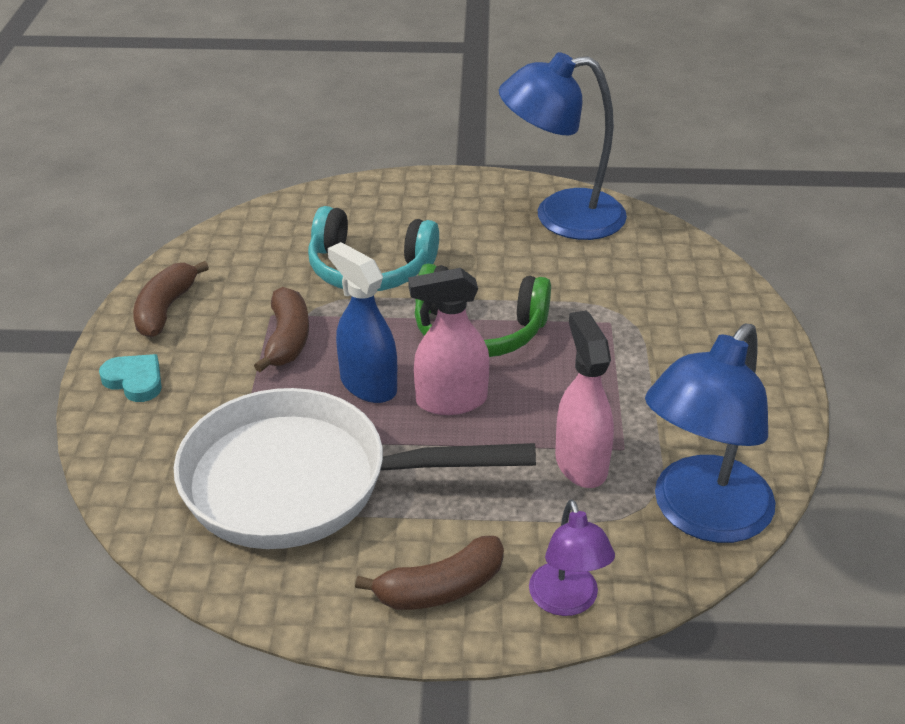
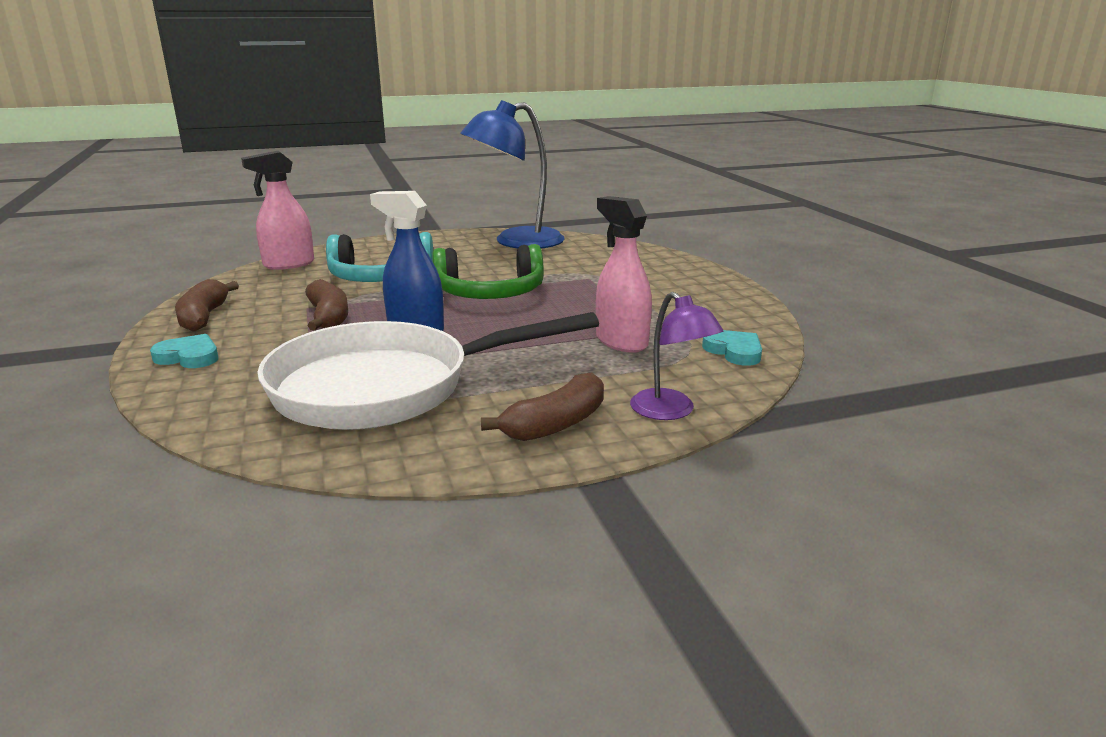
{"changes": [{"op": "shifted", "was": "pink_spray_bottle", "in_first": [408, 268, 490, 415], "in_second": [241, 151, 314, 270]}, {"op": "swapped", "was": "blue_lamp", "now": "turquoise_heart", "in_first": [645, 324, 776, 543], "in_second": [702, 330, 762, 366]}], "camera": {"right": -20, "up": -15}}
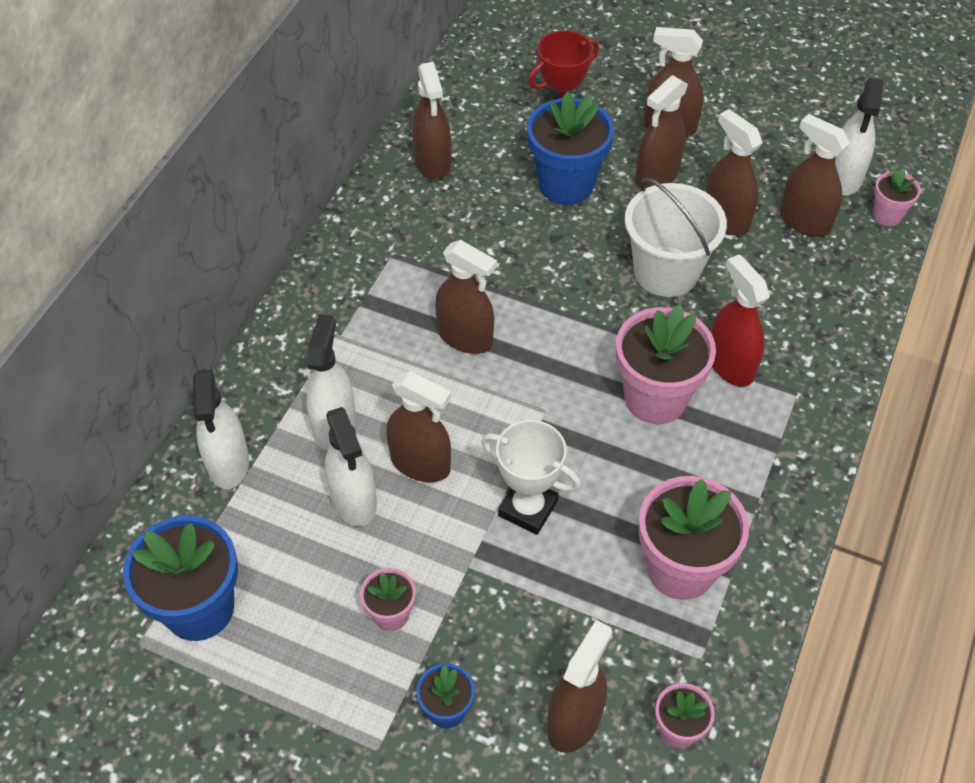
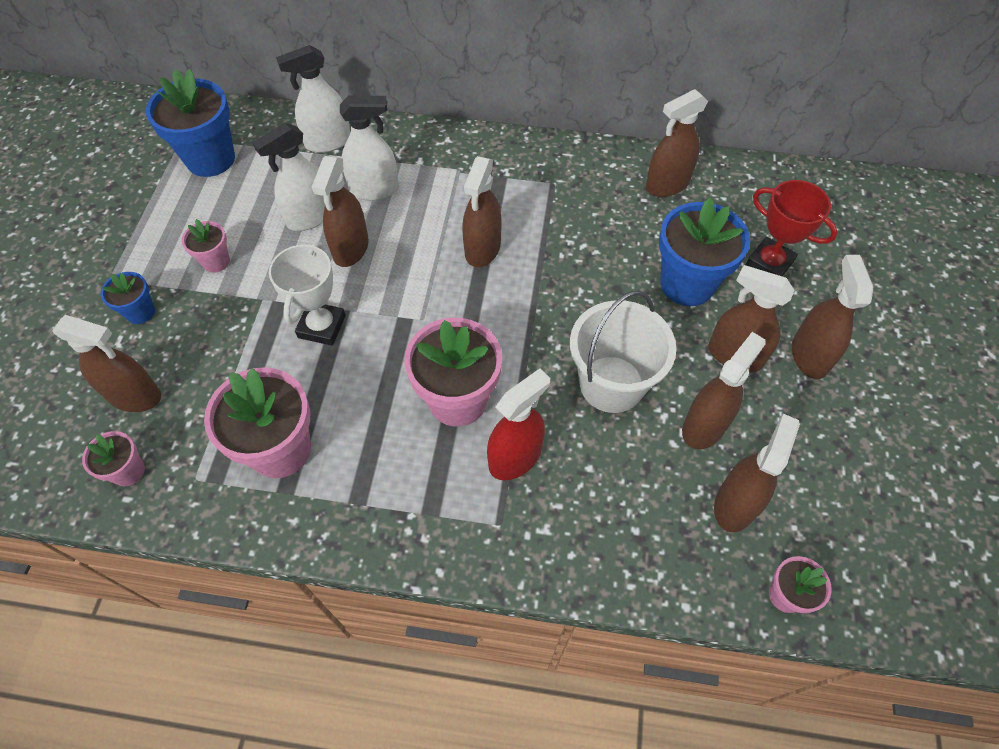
{"changes": [{"op": "gone", "was": "white_spray_bottle", "in_first": [835, 78, 884, 196]}], "camera": {"right": 75, "up": 5}}
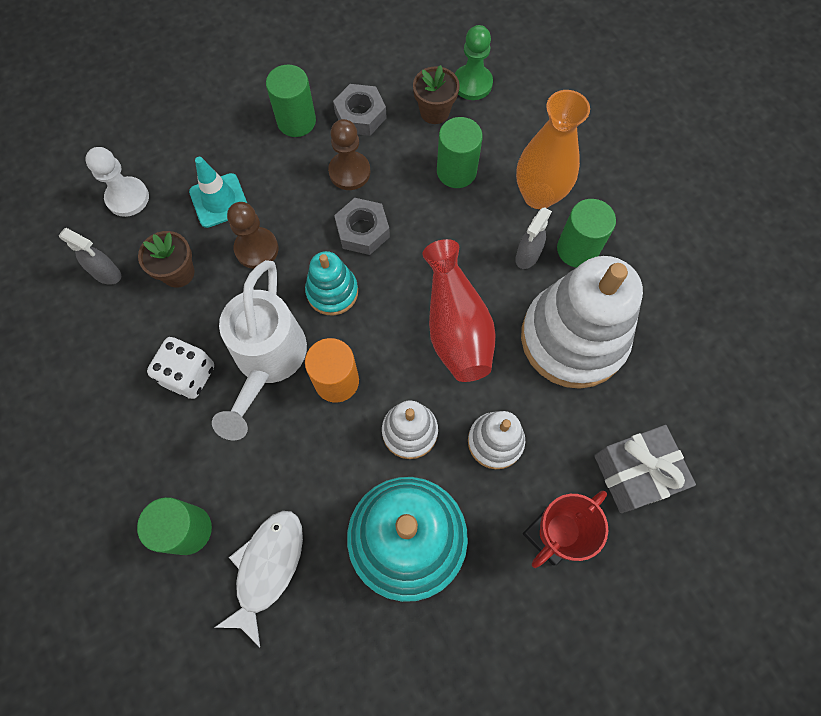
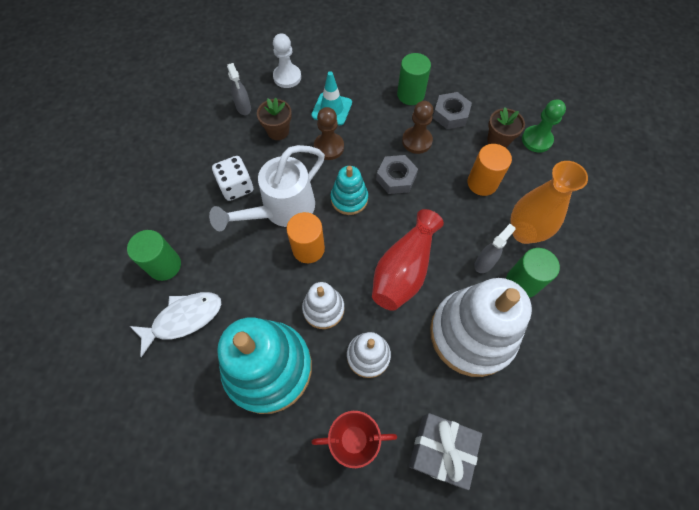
{"changes": [{"op": "repainted", "was": "green_cylinder", "now": "orange_cylinder", "in_first": [437, 117, 483, 188], "in_second": [468, 144, 512, 196]}, {"op": "rotated", "was": "grey_spray_bottle", "in_first": [515, 207, 552, 269], "in_second": [474, 224, 515, 273], "clockwise": 150}], "camera": {"right": 40, "up": -5}}
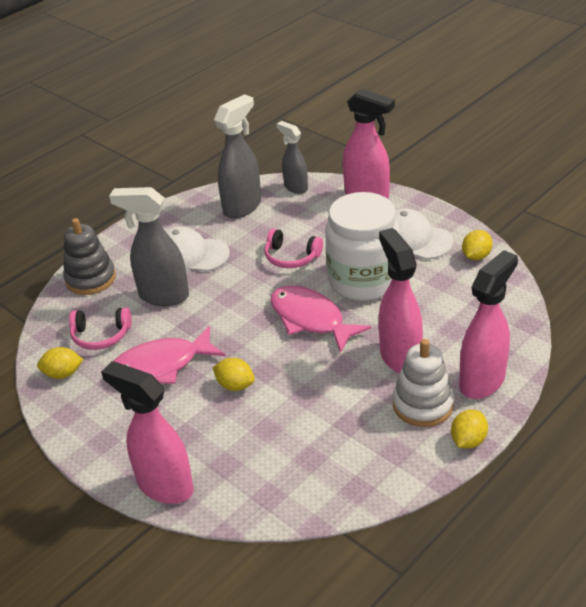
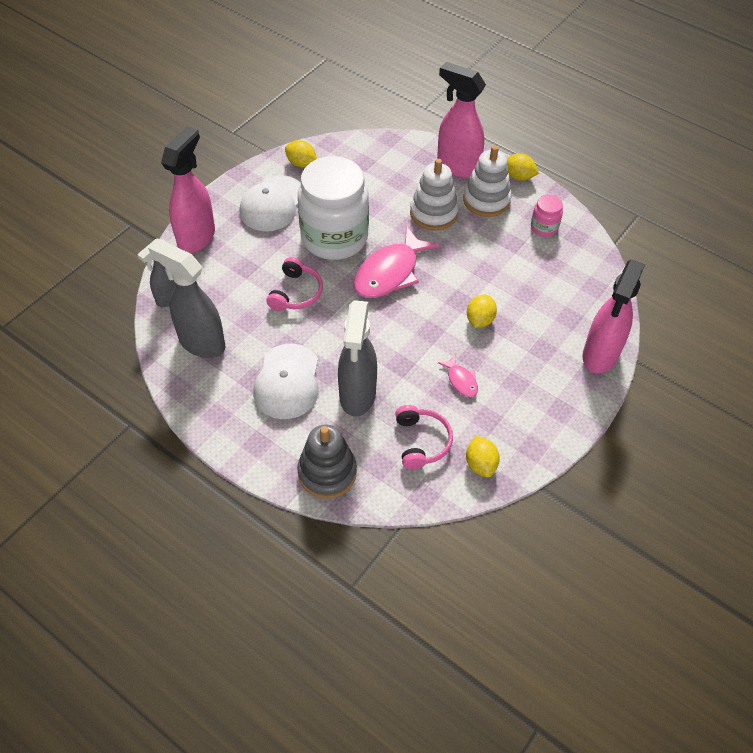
{"changes": [{"op": "swapped", "was": "pink_spray_bottle", "now": "white_stacking_toy", "in_first": [379, 228, 423, 373], "in_second": [410, 159, 459, 230]}, {"op": "scaled", "was": "pink_fish", "in_first": [113, 326, 225, 384], "in_second": [438, 355, 478, 397], "ratio": 0.47}, {"op": "new", "now": "pink_jar", "in_second": [531, 195, 563, 237]}], "camera": {"right": -100, "up": 15}}
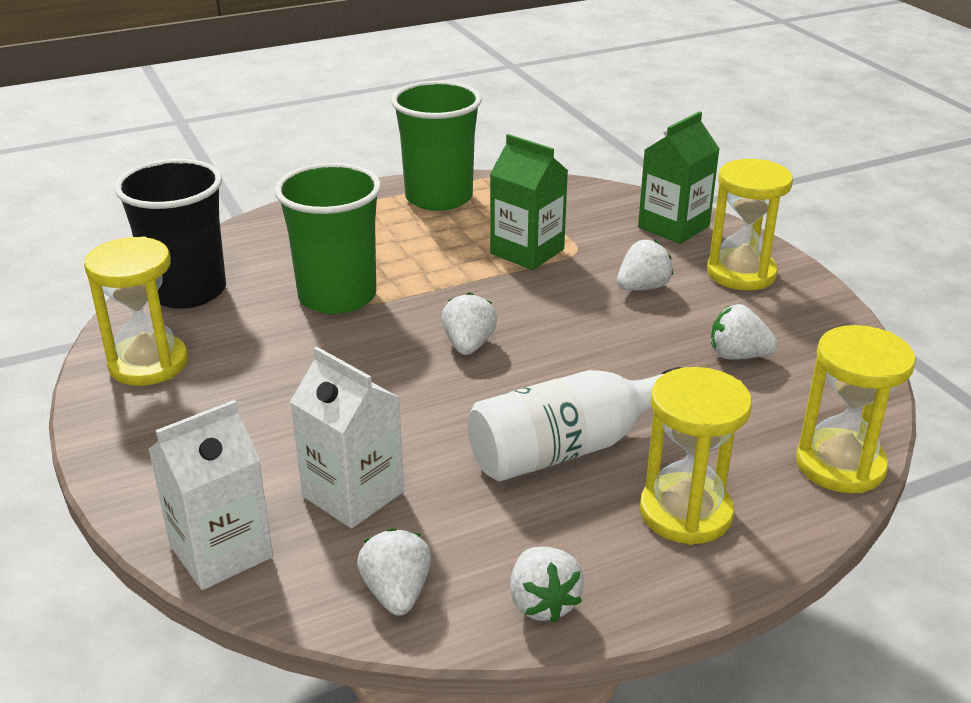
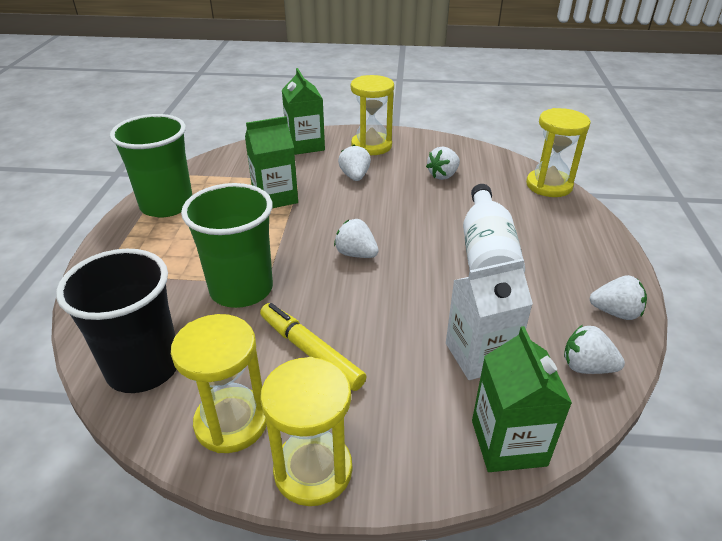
{"changes": [{"op": "shifted", "was": "yellow_hourglass", "in_first": [640, 367, 752, 545], "in_second": [260, 357, 352, 506]}, {"op": "repainted", "was": "white_carton", "now": "green_carton", "in_first": [149, 400, 273, 590], "in_second": [472, 326, 572, 472]}, {"op": "new", "now": "yellow_marker", "in_second": [260, 303, 367, 391]}], "camera": {"right": -60, "up": 5}}
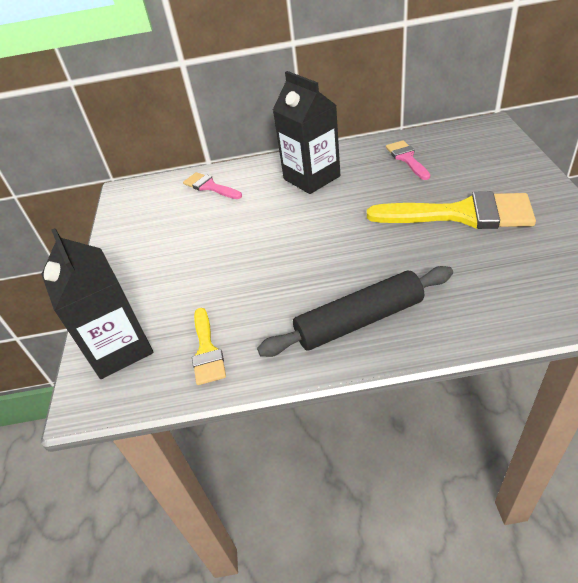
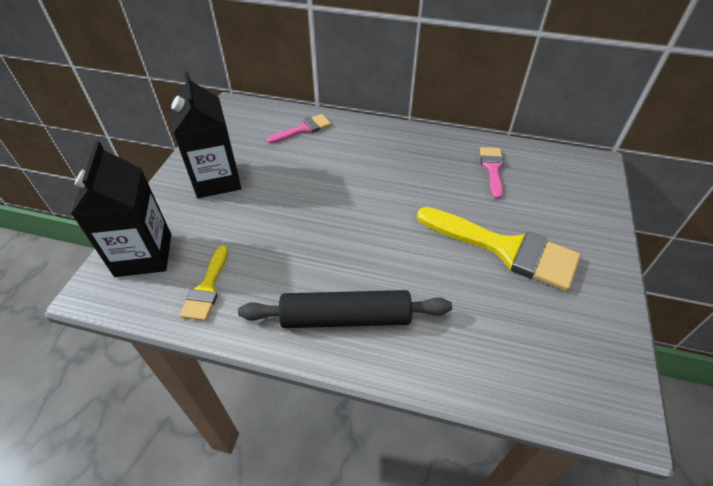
{"changes": [{"op": "shifted", "was": "black_carton", "in_first": [273, 71, 340, 194], "in_second": [170, 71, 241, 198]}, {"op": "rotated", "was": "pink_brush", "in_first": [183, 172, 242, 199], "in_second": [267, 114, 331, 144], "clockwise": 90}], "camera": {"right": 15, "up": 5}}
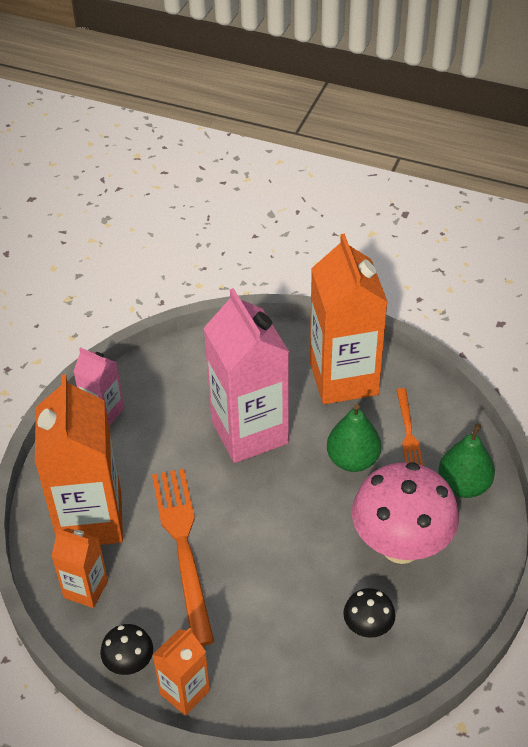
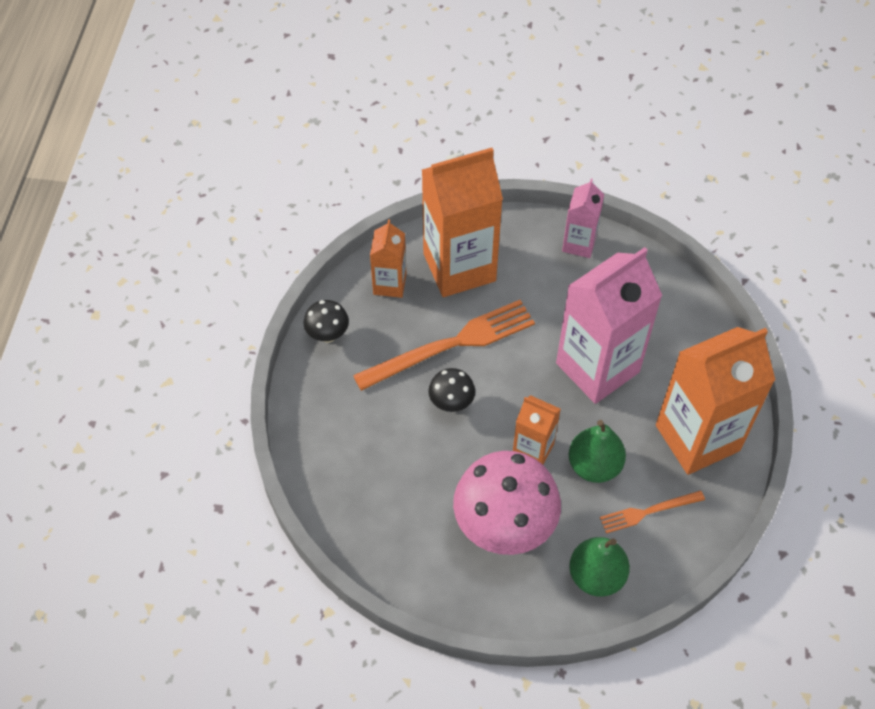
{"changes": [{"op": "shifted", "was": "black_mushroom", "in_first": [343, 588, 396, 638], "in_second": [428, 368, 475, 412]}, {"op": "shifted", "was": "orange_carton", "in_first": [153, 628, 210, 716], "in_second": [513, 395, 561, 464]}], "camera": {"right": 75, "up": 10}}
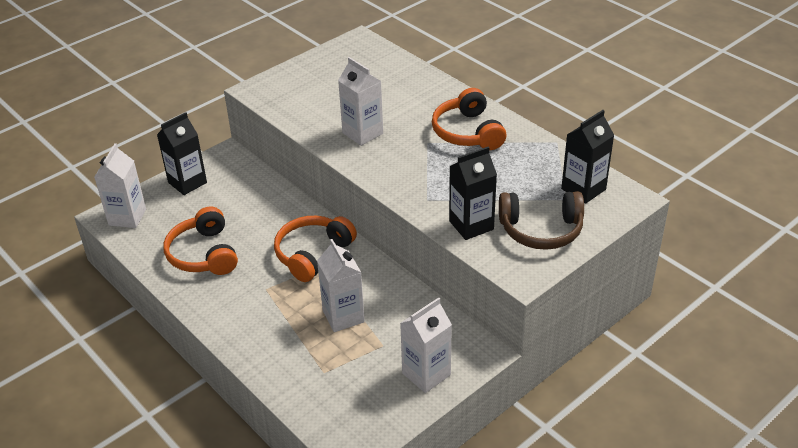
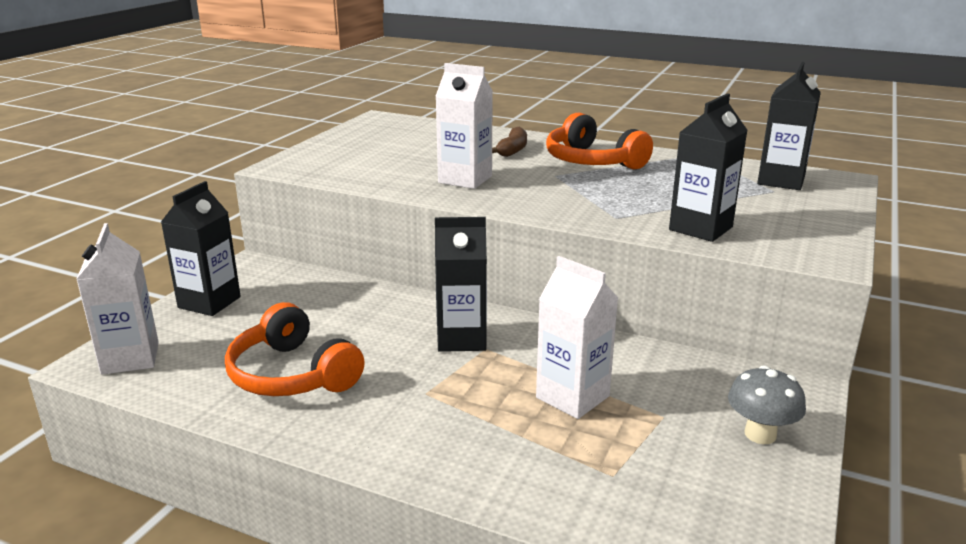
{"changes": [{"op": "gone", "was": "brown_headphones", "in_first": [499, 191, 584, 250]}, {"op": "swapped", "was": "orange_headphones", "now": "black_carton", "in_first": [274, 216, 357, 282], "in_second": [435, 217, 487, 352]}, {"op": "swapped", "was": "white_carton", "now": "grey_mushroom", "in_first": [400, 297, 452, 393], "in_second": [728, 365, 806, 444]}, {"op": "new", "now": "brown_banana", "in_second": [492, 126, 527, 157]}], "camera": {"right": -25, "up": -15}}
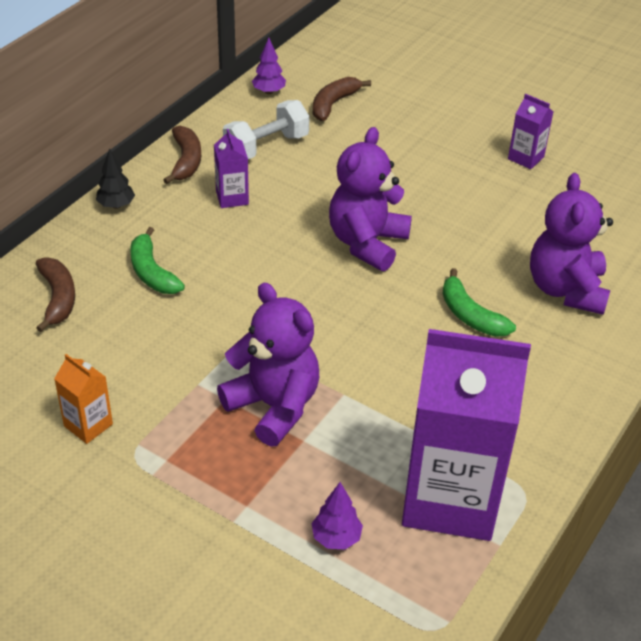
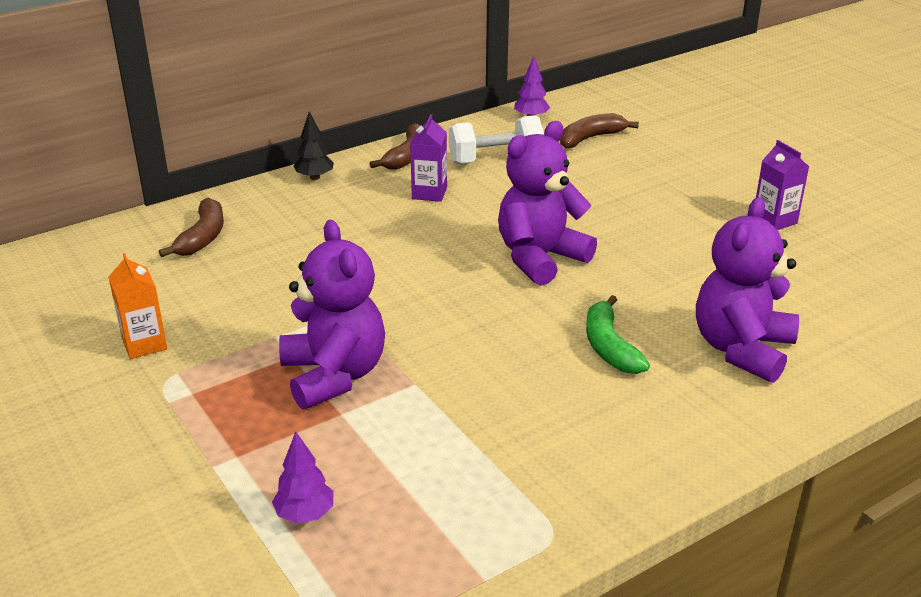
{"changes": [{"op": "gone", "was": "green_banana", "in_first": [130, 227, 185, 294]}, {"op": "gone", "was": "purple_carton", "in_first": [402, 329, 531, 541]}], "camera": {"right": 25, "up": -10}}
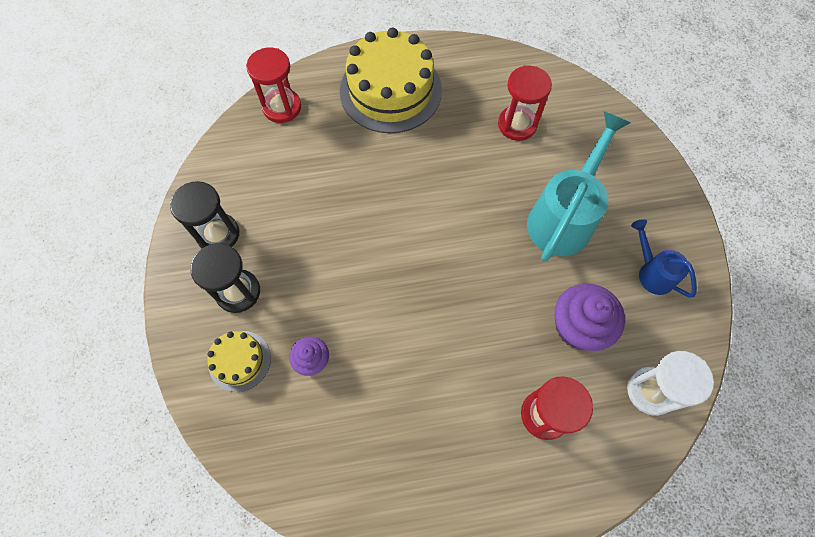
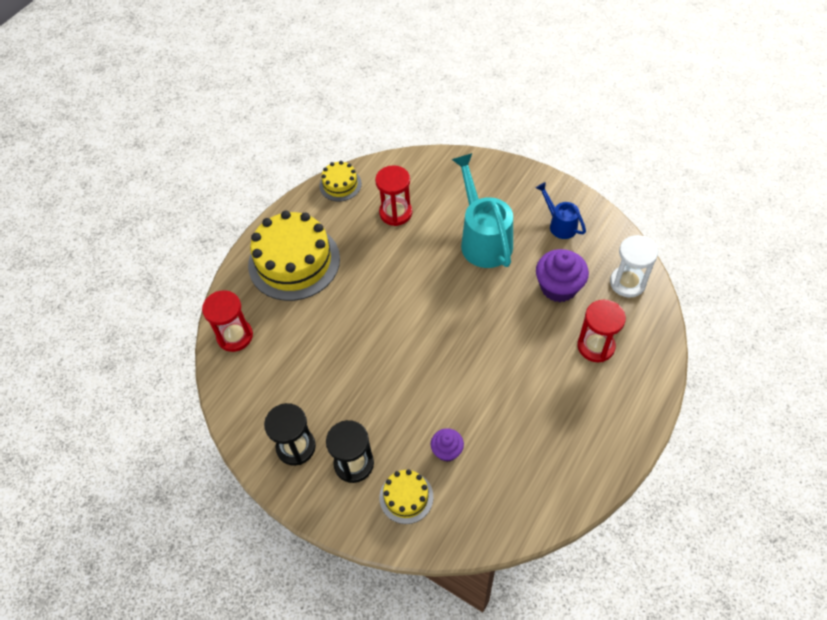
{"changes": [{"op": "rotated", "was": "blue_watering_can", "in_first": [631, 219, 697, 298], "in_second": [536, 182, 586, 239], "clockwise": 45}, {"op": "new", "now": "yellow_cake", "in_second": [319, 161, 362, 201]}], "camera": {"right": -45, "up": -10}}
